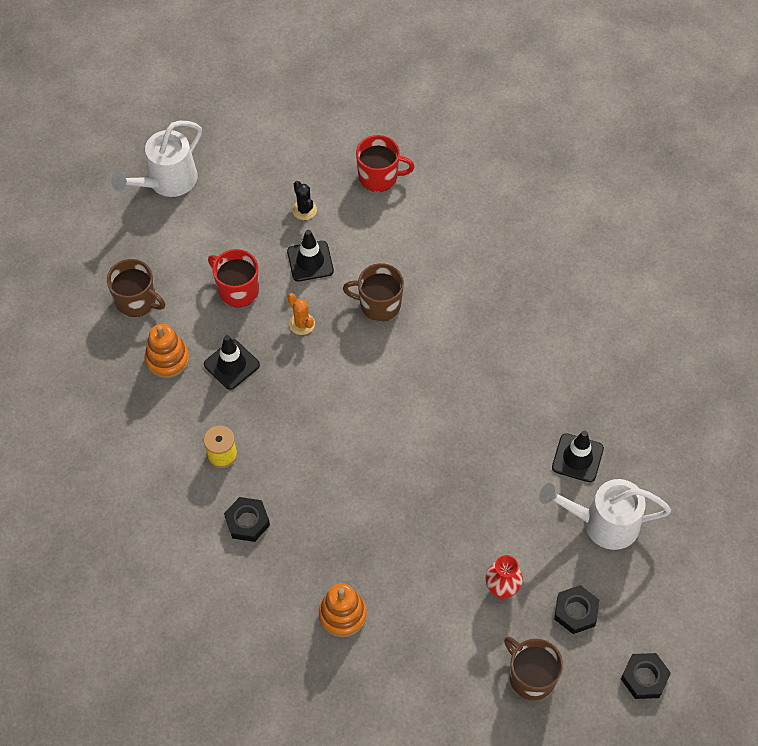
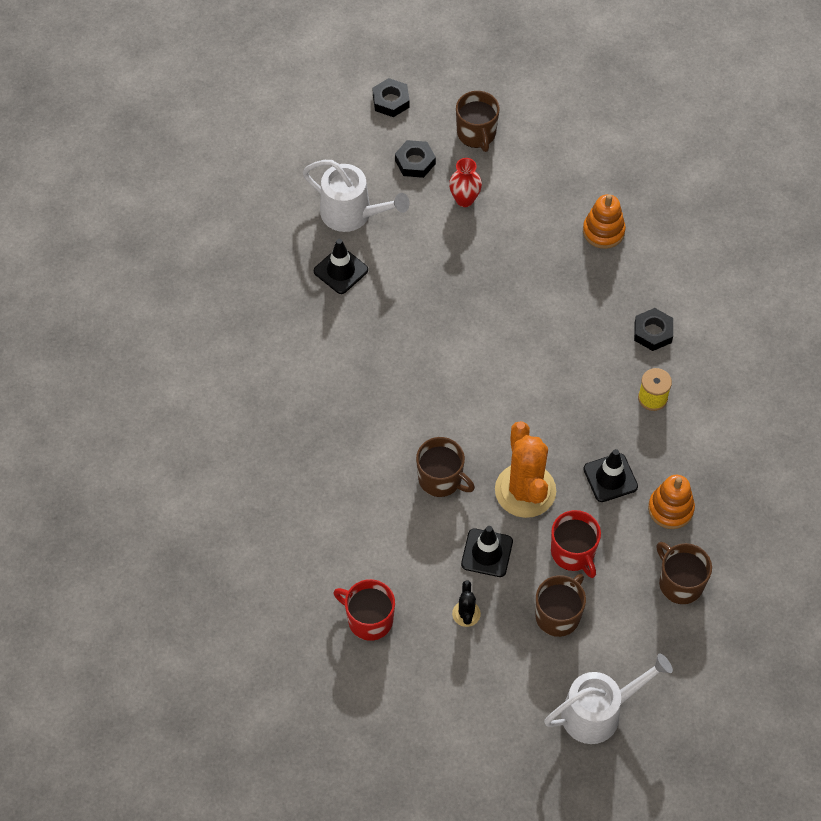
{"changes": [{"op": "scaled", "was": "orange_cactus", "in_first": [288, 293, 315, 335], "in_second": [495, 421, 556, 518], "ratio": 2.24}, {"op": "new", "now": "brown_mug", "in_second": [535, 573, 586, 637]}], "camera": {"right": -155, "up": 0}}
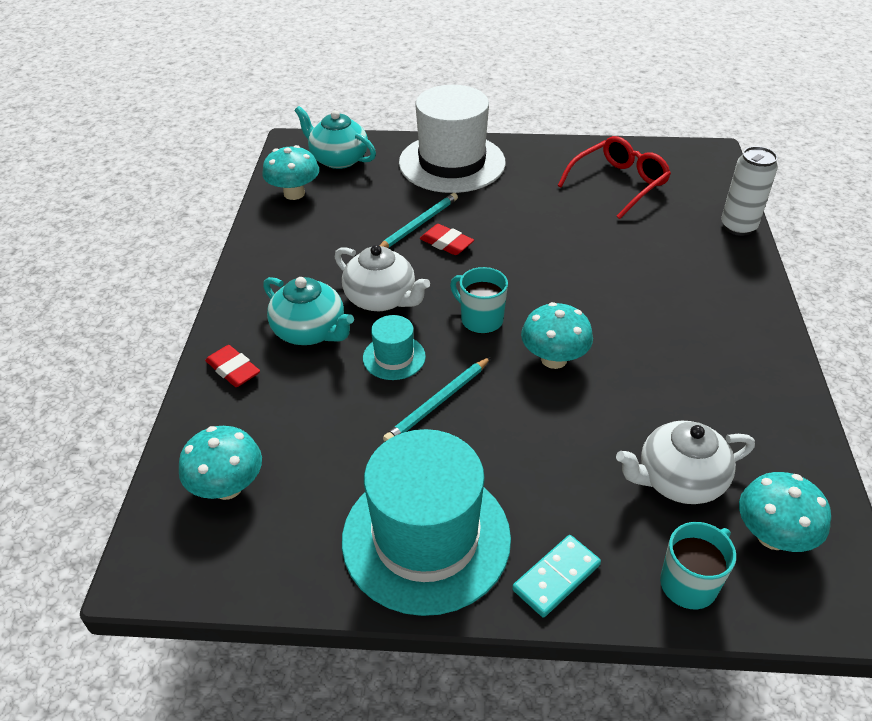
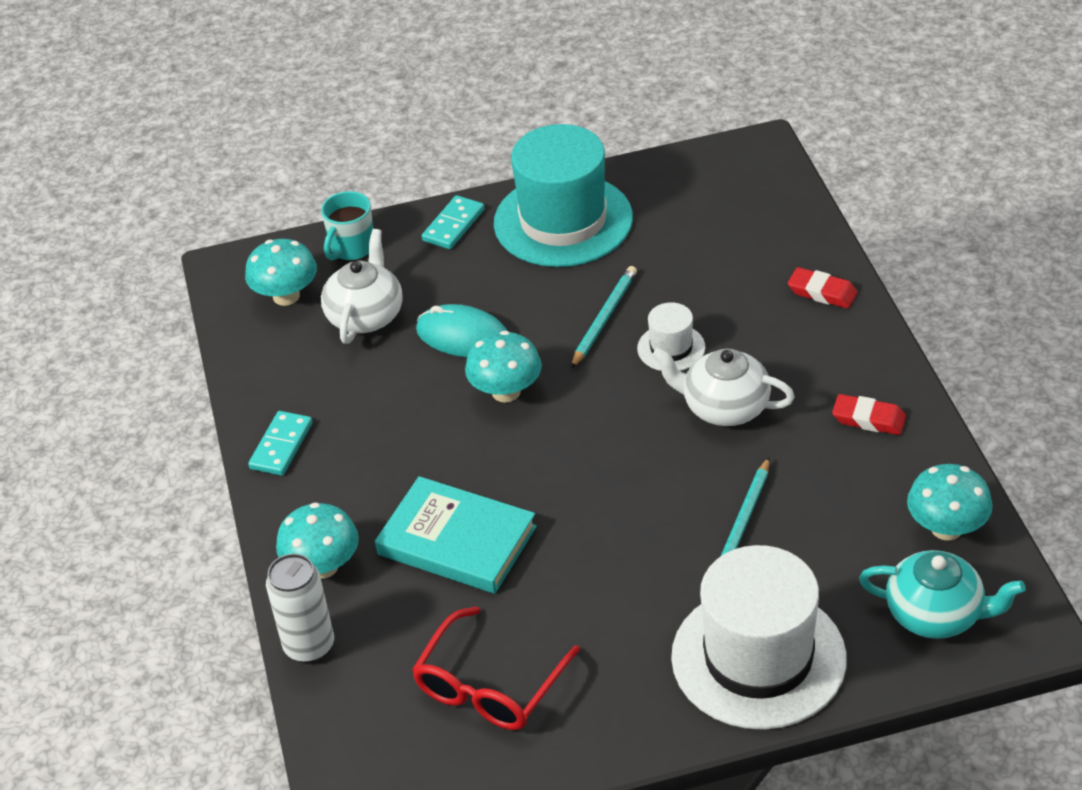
{"changes": [{"op": "shifted", "was": "red_eraser", "in_first": [420, 224, 474, 255], "in_second": [832, 394, 906, 435]}, {"op": "gone", "was": "turquoise_mug", "in_first": [450, 267, 508, 334]}, {"op": "gone", "was": "turquoise_teapot", "in_first": [263, 277, 354, 345]}, {"op": "repainted", "was": "turquoise_hat", "now": "white_hat", "in_first": [363, 315, 426, 380], "in_second": [637, 302, 705, 371]}, {"op": "rotated", "was": "white_teapot", "in_first": [616, 421, 755, 504], "in_second": [321, 229, 403, 344], "clockwise": -45}, {"op": "shifted", "was": "turquoise_mushroom", "in_first": [179, 426, 262, 500], "in_second": [276, 502, 359, 579]}, {"op": "new", "now": "turquoise_mouse", "in_second": [416, 304, 507, 357]}, {"op": "new", "now": "turquoise_domino", "in_second": [248, 411, 312, 476]}, {"op": "new", "now": "turquoise_book", "in_second": [375, 476, 537, 594]}], "camera": {"right": 165, "up": 0}}
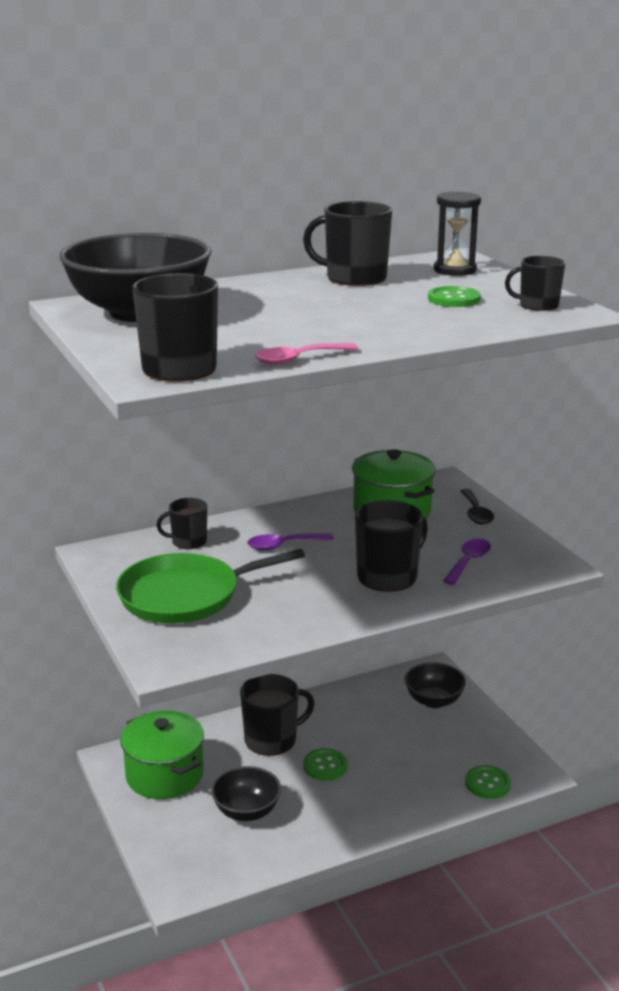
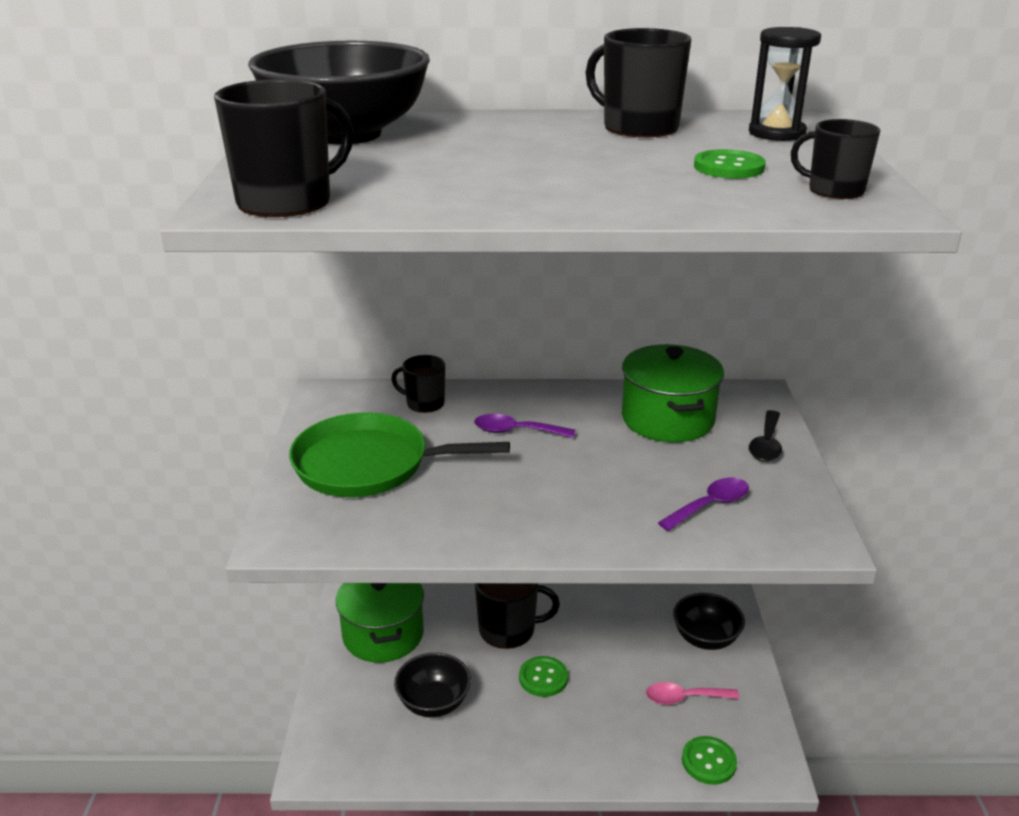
{"changes": [{"op": "shifted", "was": "pink_spoon", "in_first": [255, 343, 358, 365], "in_second": [646, 682, 740, 705]}, {"op": "gone", "was": "black_mug", "in_first": [355, 500, 428, 592]}], "camera": {"right": 25, "up": 5}}
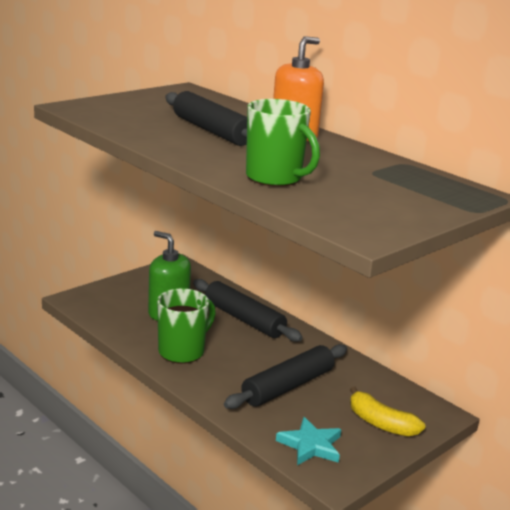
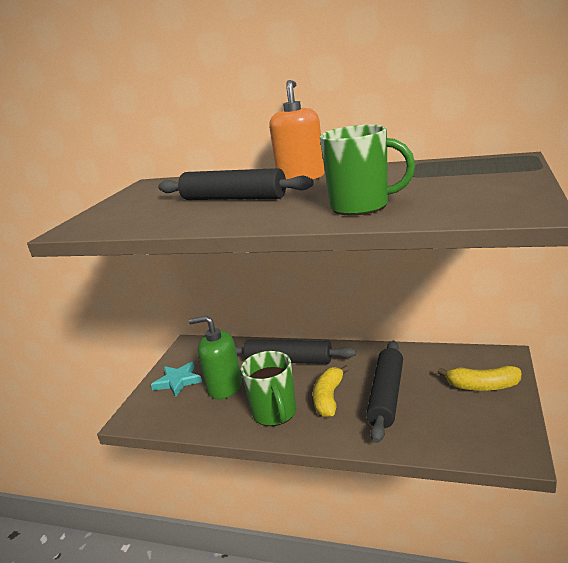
{"changes": [{"op": "rotated", "was": "green_mug", "in_first": [157, 288, 216, 364], "in_second": [241, 351, 296, 426], "clockwise": 150}, {"op": "shifted", "was": "turquoise_star", "in_first": [276, 417, 341, 465], "in_second": [151, 362, 202, 397]}, {"op": "new", "now": "yellow_banana", "in_second": [313, 365, 349, 418]}], "camera": {"right": -25, "up": 0}}
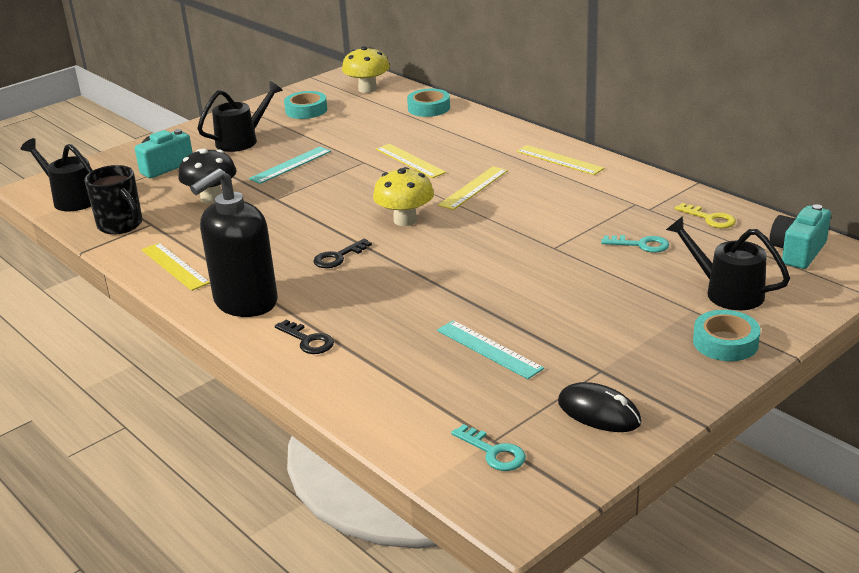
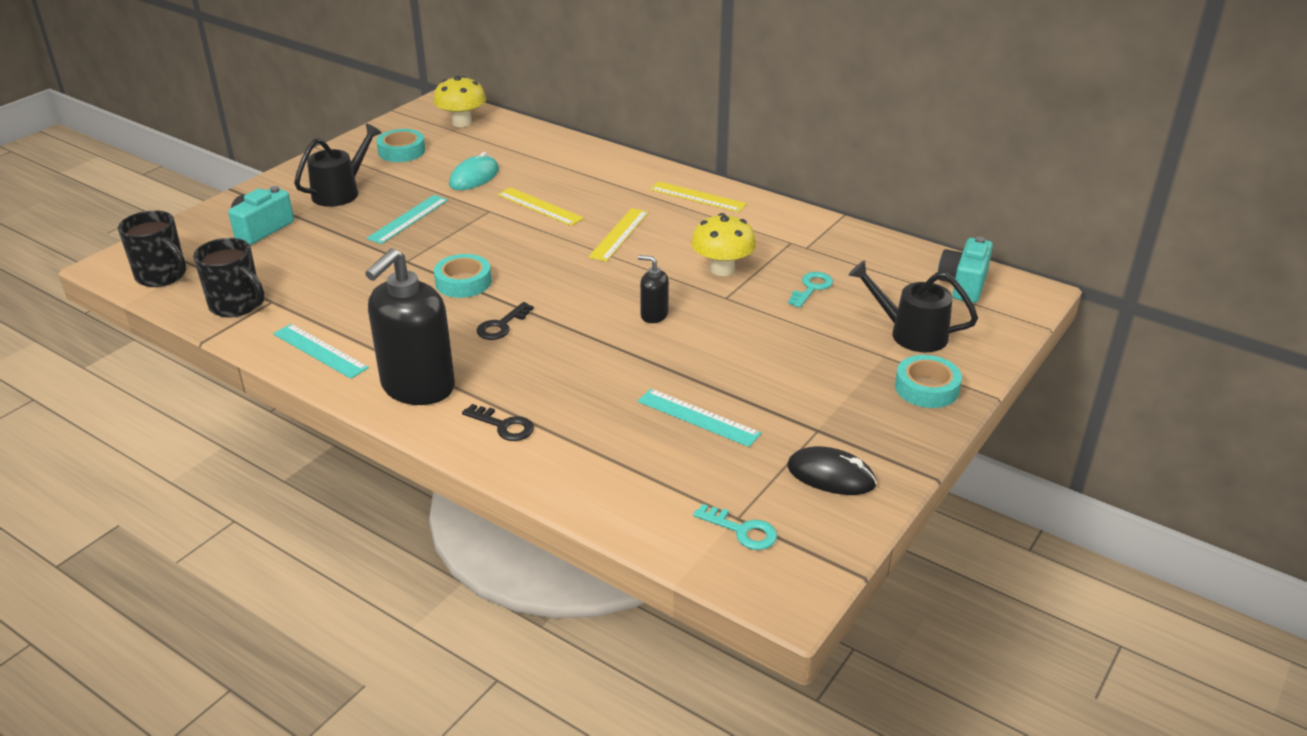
{"changes": [{"op": "shifted", "was": "turquoise_tape", "in_first": [407, 89, 450, 117], "in_second": [434, 254, 492, 298]}, {"op": "swapped", "was": "black_watering_can", "now": "black_mug", "in_first": [21, 138, 93, 211], "in_second": [118, 210, 186, 287]}, {"op": "gone", "was": "black_mushroom", "in_first": [178, 148, 237, 204]}, {"op": "shifted", "was": "yellow_mushroom", "in_first": [373, 167, 434, 226], "in_second": [691, 213, 756, 276]}, {"op": "gone", "was": "yellow_key", "in_first": [675, 203, 736, 228]}, {"op": "rotated", "was": "turquoise_key", "in_first": [601, 235, 669, 253], "in_second": [788, 272, 833, 308], "clockwise": -60}, {"op": "repainted", "was": "yellow_ruler", "now": "turquoise_ruler", "in_first": [141, 243, 210, 291], "in_second": [273, 324, 369, 379]}, {"op": "new", "now": "turquoise_mouse", "in_second": [449, 152, 499, 190]}, {"op": "new", "now": "black_soap_dispenser", "in_second": [638, 255, 669, 323]}], "camera": {"right": -15, "up": 5}}
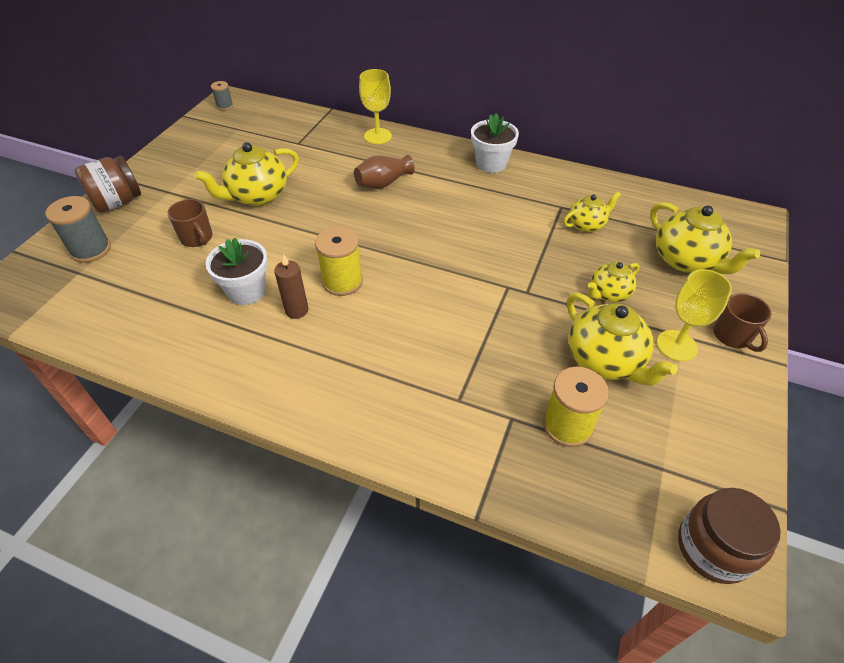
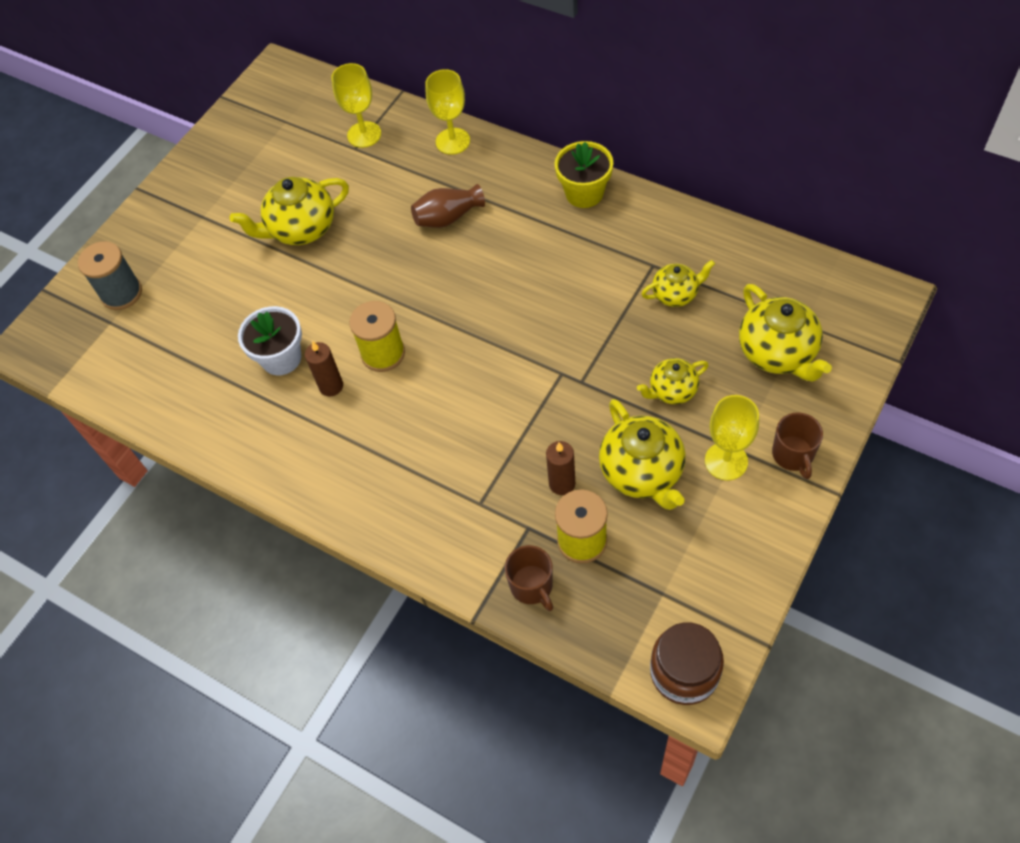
{"changes": [{"op": "gone", "was": "grey_spool", "in_first": [211, 81, 233, 110]}, {"op": "repainted", "was": "white_flower_pot", "now": "yellow_flower_pot", "in_first": [471, 113, 519, 173], "in_second": [555, 141, 613, 208]}, {"op": "gone", "was": "brown_jar", "in_first": [75, 156, 141, 213]}, {"op": "shifted", "was": "brown_mug", "in_first": [167, 199, 213, 247], "in_second": [505, 545, 553, 611]}, {"op": "new", "now": "yellow_goblet", "in_second": [331, 63, 381, 148]}, {"op": "new", "now": "brown_candle", "in_second": [546, 441, 575, 495]}], "camera": {"right": 15, "up": 10}}
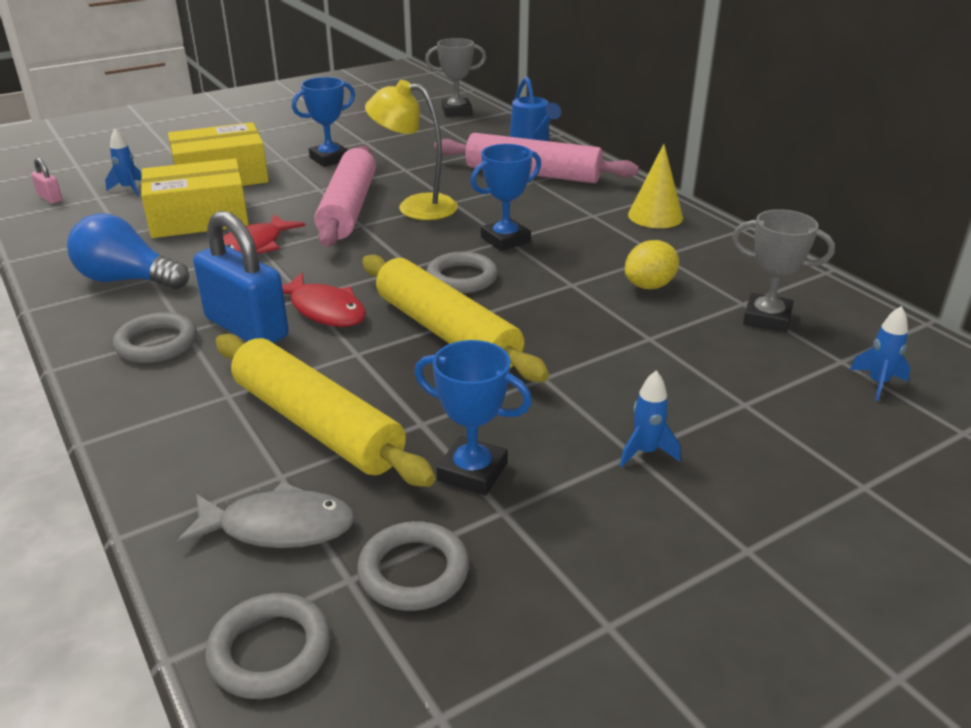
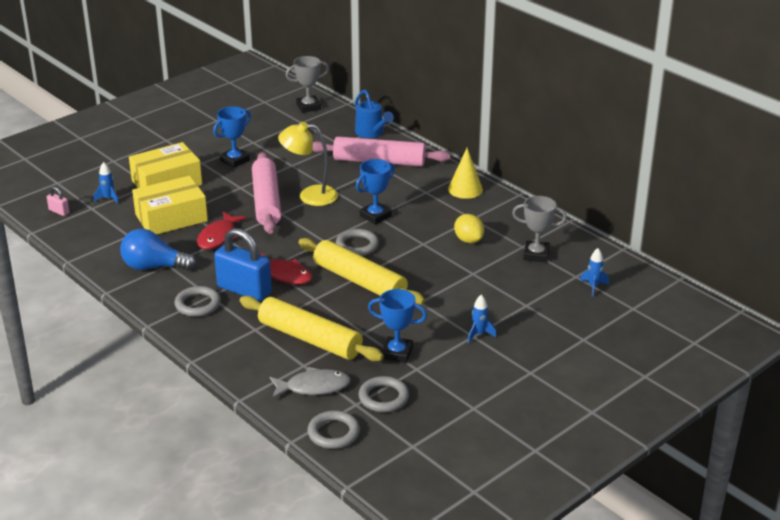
{"changes": [{"op": "rotated", "was": "yellow_lemon", "in_first": [625, 240, 679, 289], "in_second": [454, 214, 484, 243], "clockwise": -75}], "camera": {"right": -10, "up": 0}}
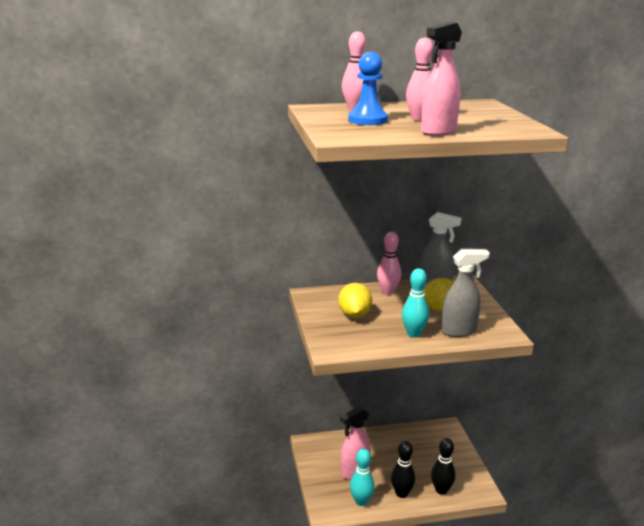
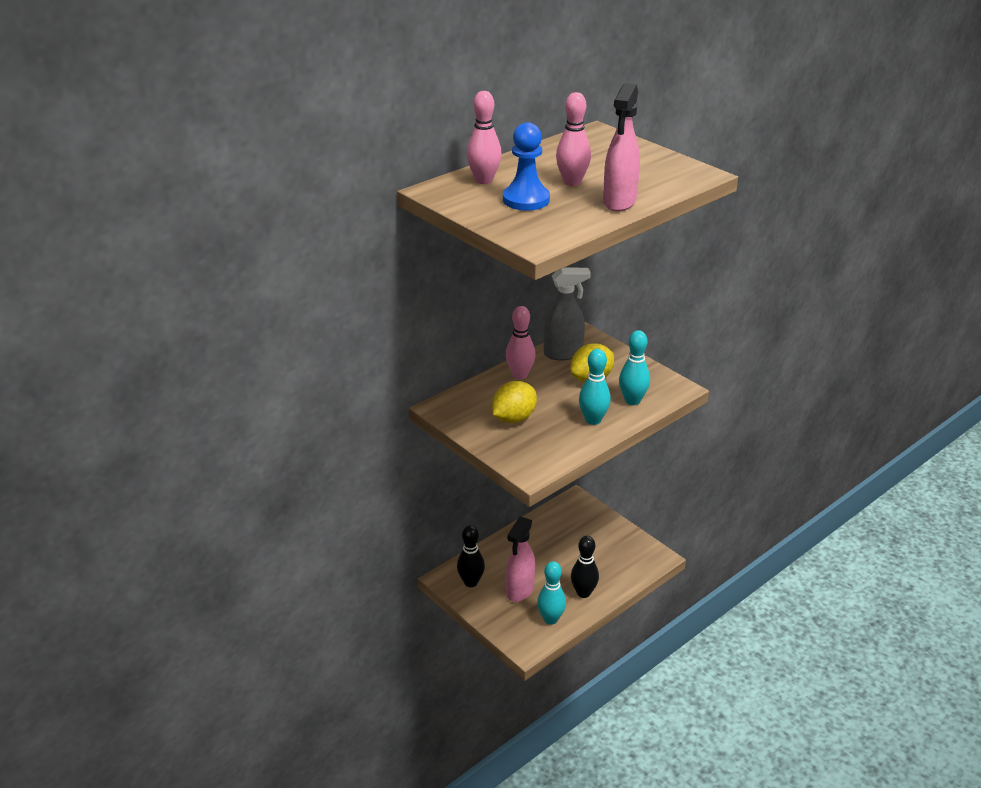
{"changes": [{"op": "swapped", "was": "grey_spray_bottle", "now": "turquoise_bowling_pin", "in_first": [441, 248, 490, 337], "in_second": [619, 330, 650, 405]}, {"op": "rotated", "was": "yellow_lemon", "in_first": [338, 283, 372, 318], "in_second": [492, 381, 537, 423], "clockwise": 75}, {"op": "shifted", "was": "black_bowling_pin", "in_first": [431, 438, 456, 495], "in_second": [457, 525, 485, 587]}], "camera": {"right": -30, "up": 10}}
